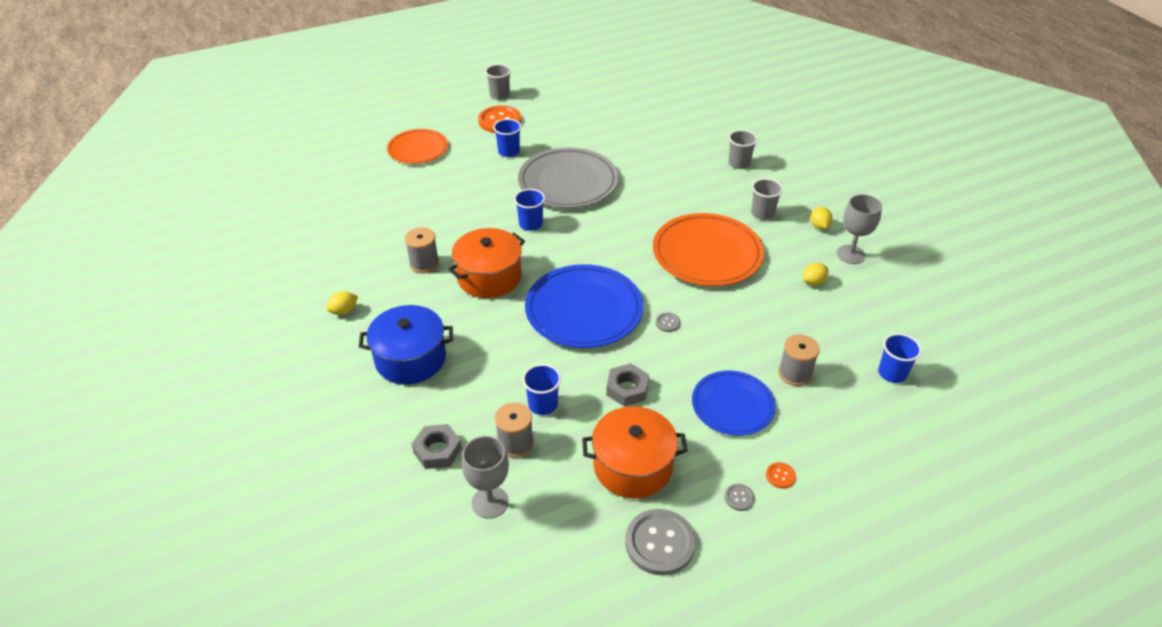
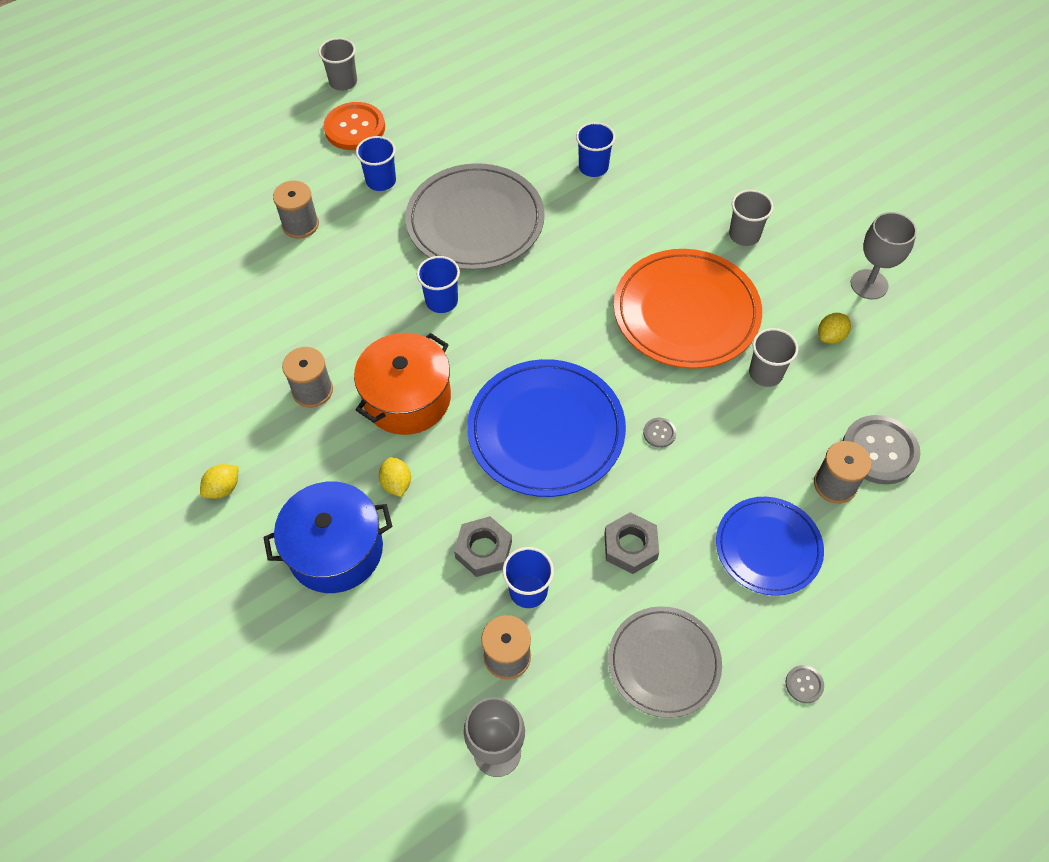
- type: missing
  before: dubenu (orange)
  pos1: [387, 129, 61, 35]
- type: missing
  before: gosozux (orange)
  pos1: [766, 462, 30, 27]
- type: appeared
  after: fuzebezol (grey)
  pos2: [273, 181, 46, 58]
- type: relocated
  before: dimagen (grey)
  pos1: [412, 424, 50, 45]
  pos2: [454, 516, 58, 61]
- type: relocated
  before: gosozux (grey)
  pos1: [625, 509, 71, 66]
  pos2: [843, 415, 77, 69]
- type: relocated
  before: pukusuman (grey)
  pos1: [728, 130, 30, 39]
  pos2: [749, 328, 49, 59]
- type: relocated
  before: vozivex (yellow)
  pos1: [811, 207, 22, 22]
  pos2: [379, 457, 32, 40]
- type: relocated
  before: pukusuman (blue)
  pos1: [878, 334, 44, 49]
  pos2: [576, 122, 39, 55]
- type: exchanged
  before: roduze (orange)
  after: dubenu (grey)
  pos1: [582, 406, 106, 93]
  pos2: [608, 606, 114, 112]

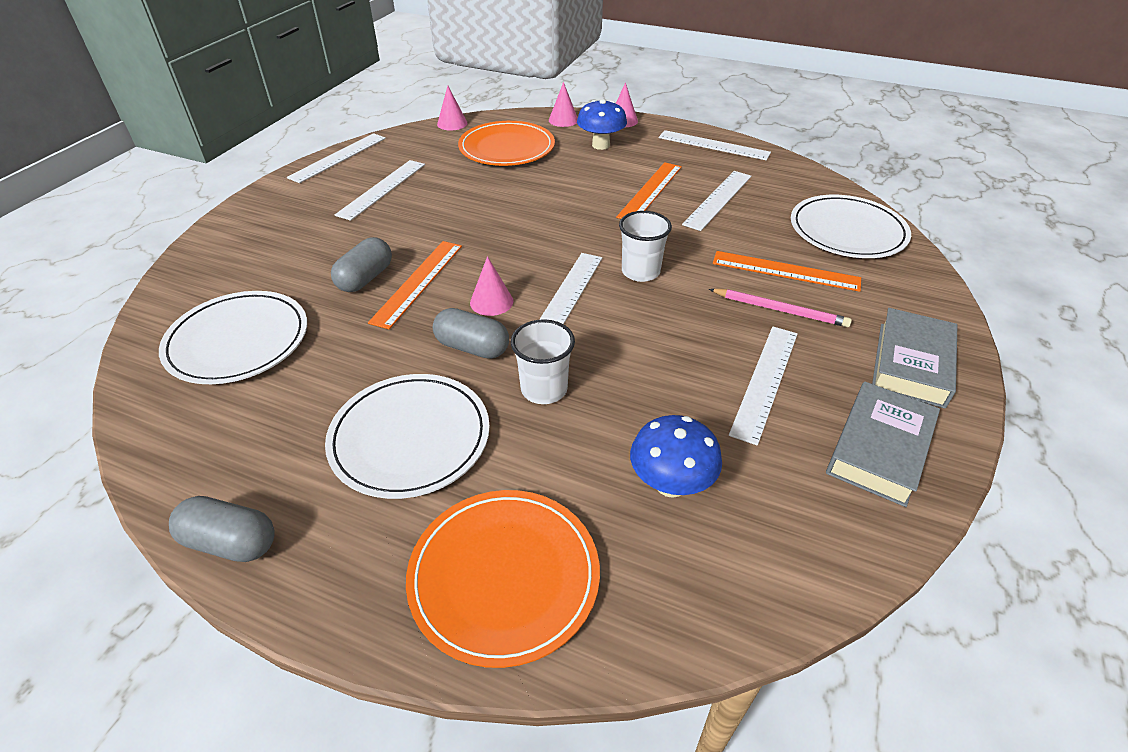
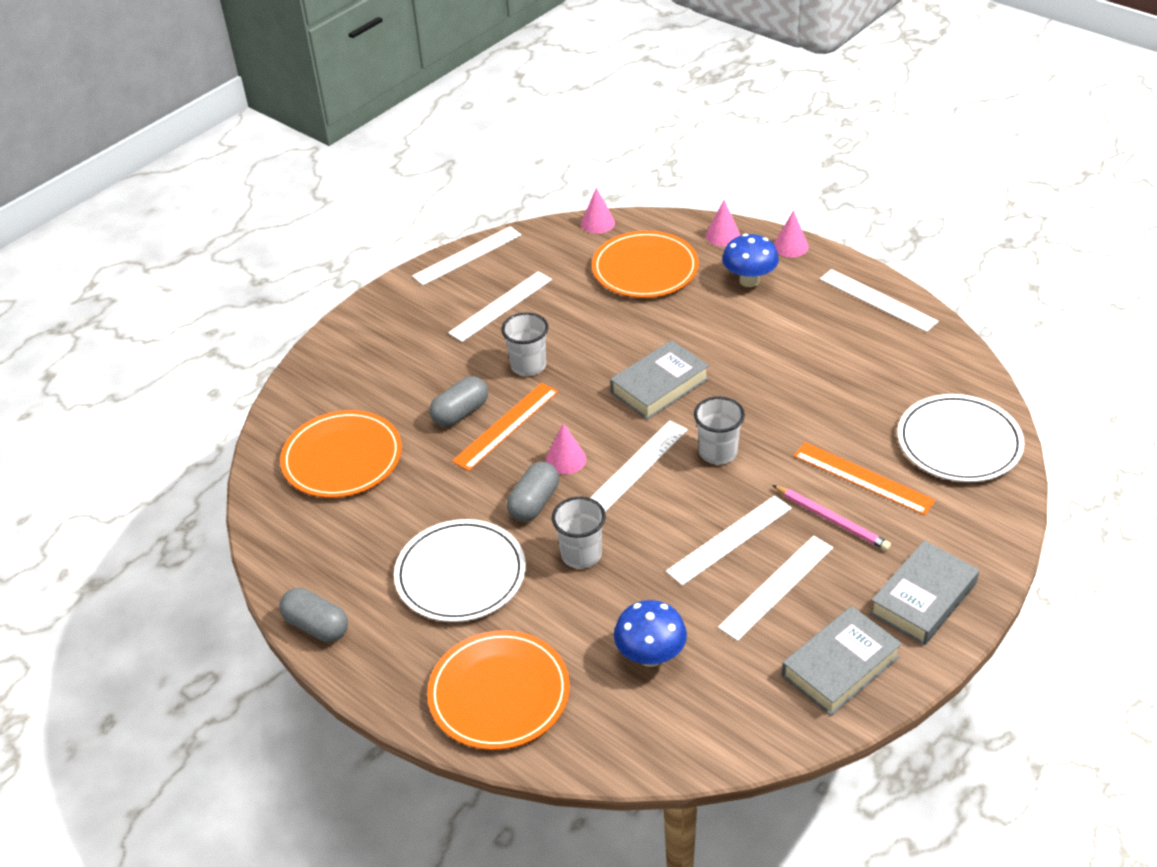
- type: missing
  before: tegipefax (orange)
  pos1: [616, 162, 66, 57]
- type: appeared
  after: pukusuman (white)
  pos2: [501, 312, 47, 64]
- type: appeared
  after: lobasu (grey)
  pos2: [610, 340, 99, 80]
- type: relocated
  before: tegipefax (white)
  pos1: [682, 171, 69, 60]
  pos2: [666, 495, 126, 91]
- type: colour
  before: dubenu (white)
  after: dubenu (orange)
  pos1: [159, 291, 148, 93]
  pos2: [280, 410, 122, 88]
- type: spun
  before: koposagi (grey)
  pos1: [433, 308, 76, 51]
  pos2: [507, 462, 52, 60]
  turn: 75

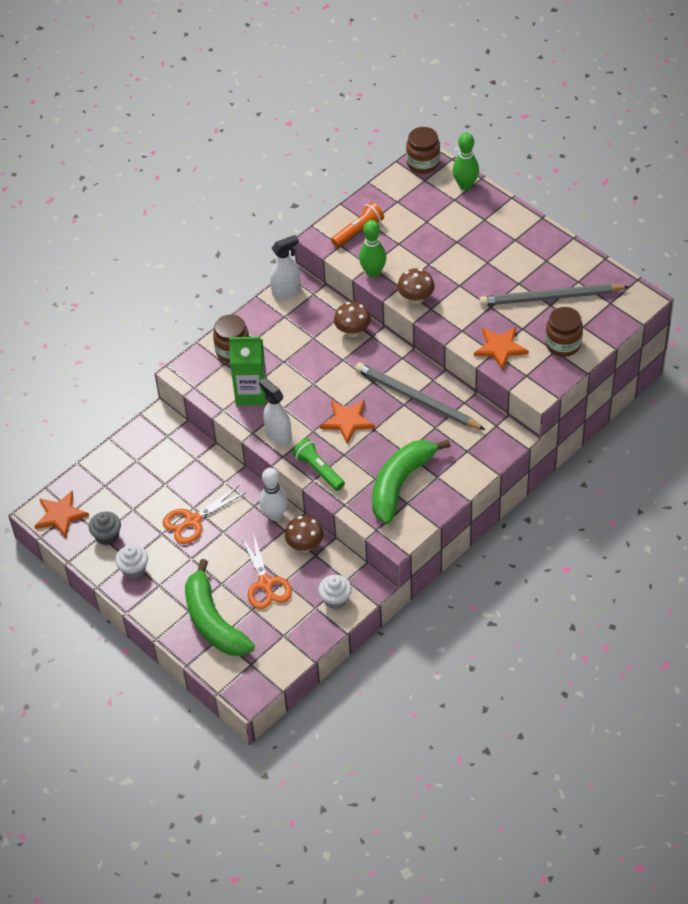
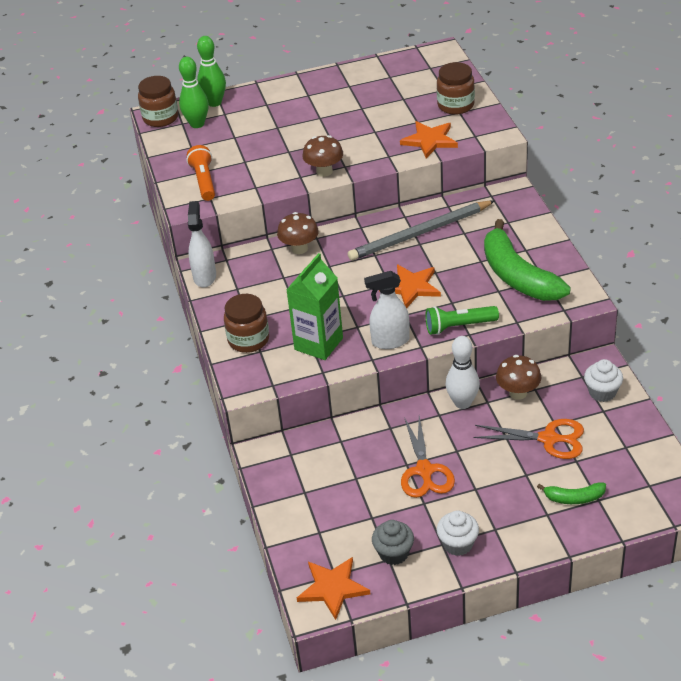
- type: missing
  before: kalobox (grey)
  pos1: [479, 284, 150, 22]
- type: relocated
  before: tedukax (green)
  pos1: [359, 220, 27, 58]
  pos2: [179, 57, 30, 71]
- type: size
  before: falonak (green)
  pos1: [185, 559, 70, 97]
  pos2: [537, 482, 69, 22]
  scale: 0.46

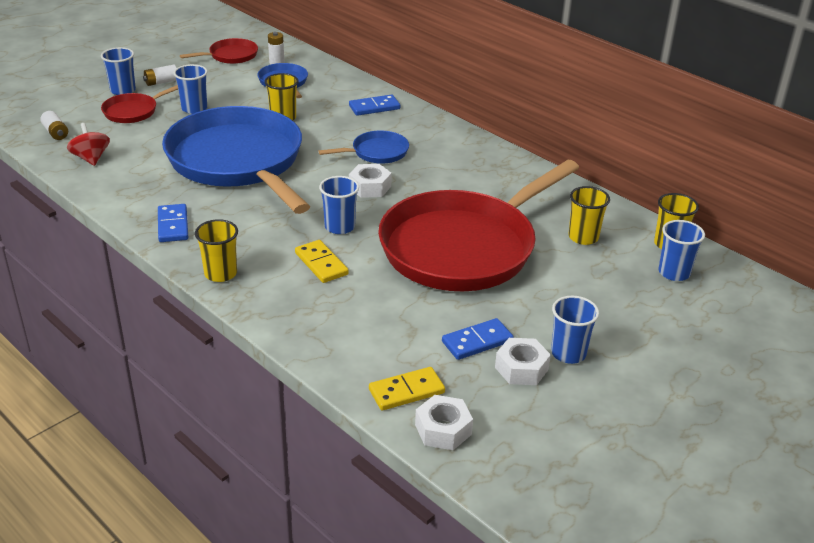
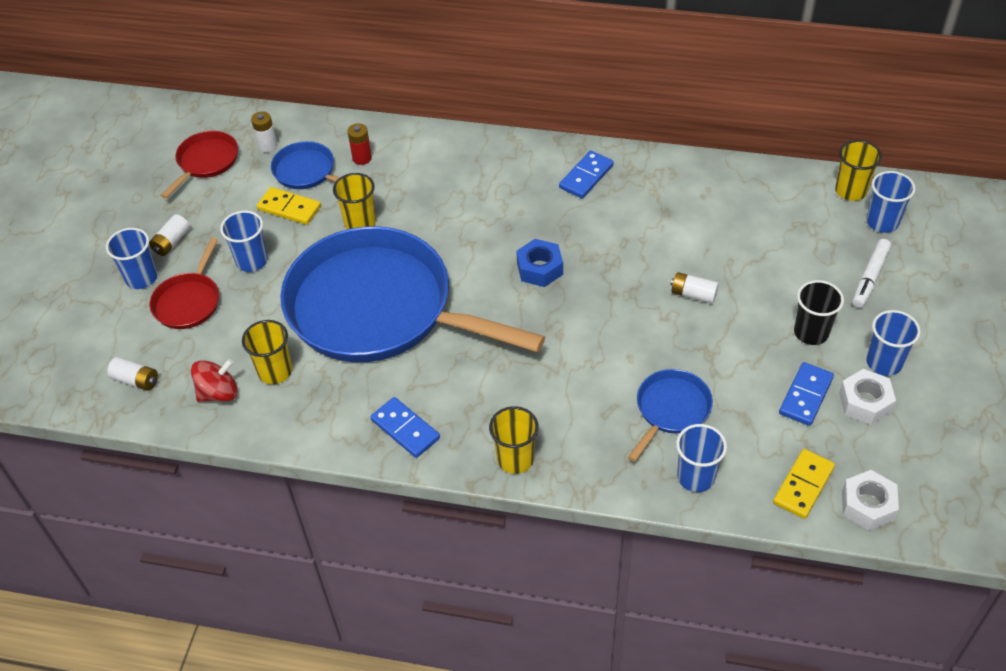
- type: appeared
  after: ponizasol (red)
  pos2: [347, 123, 25, 42]
- type: appeared
  after: pukusuman (black)
  pos2: [794, 280, 50, 65]
- type: appeared
  after: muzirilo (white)
  pos2: [852, 239, 39, 69]
- type: relocated
  before: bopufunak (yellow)
  pos1: [295, 240, 54, 43]
  pos2: [257, 187, 64, 38]
- type: relocated
  before: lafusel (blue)
  pos1: [319, 130, 90, 34]
  pos2: [628, 369, 85, 93]
- type: relocated
  before: pukusuman (blue)
  pos1: [319, 176, 40, 58]
  pos2: [676, 424, 51, 68]
- type: relocated
  before: bopufunak (blue)
  pos1: [349, 94, 51, 22]
  pos2: [559, 150, 55, 48]
- type: relocated
  before: pukusuman (yellow)
  pos1: [568, 186, 42, 59]
  pos2: [242, 320, 50, 64]
- type: exchanged
  before: lafusel (red)
  after: ponizasol (white)
  pos1: [378, 160, 201, 131]
  pos2: [670, 272, 49, 31]
- type: colour
  before: dimagen (white)
  after: dimagen (blue)
  pos1: [349, 164, 43, 34]
  pos2: [516, 239, 47, 48]
- type: spun
  before: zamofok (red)
  pos1: [67, 123, 43, 43]
  pos2: [191, 359, 47, 43]
  turn: 120

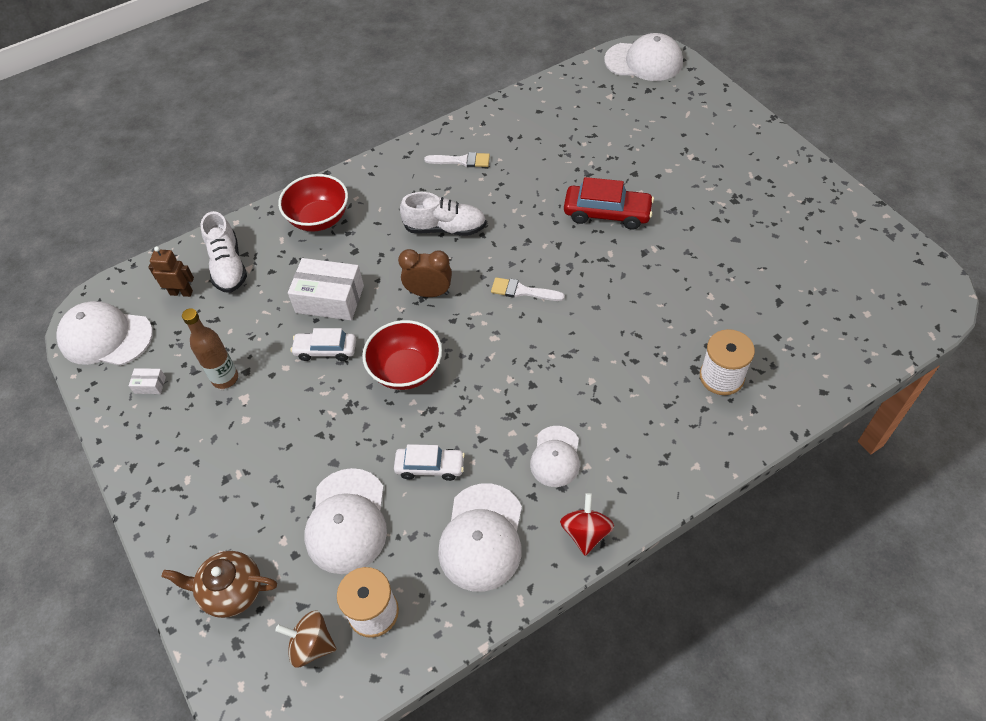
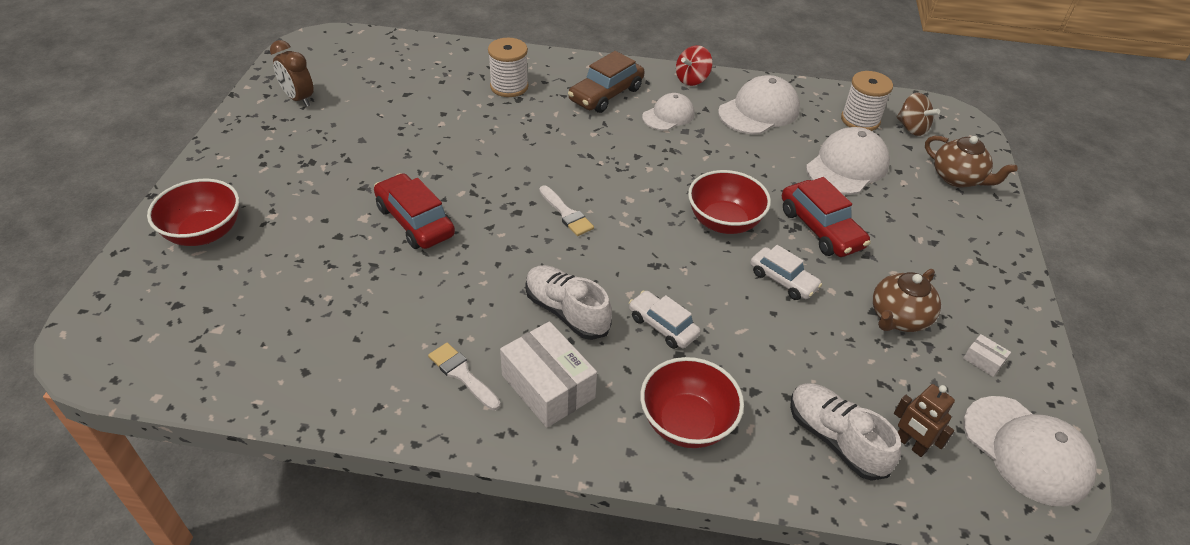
- type: missing
  before: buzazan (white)
  pos1: [604, 33, 79, 48]
- type: appeared
  after: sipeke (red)
  pos2: [147, 179, 92, 67]
- type: appeared
  after: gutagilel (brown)
  pos2: [568, 51, 77, 62]
- type: appeared
  after: gutagilel (red)
  pos2: [782, 177, 89, 80]
- type: relocated
  before: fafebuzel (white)
  pos1: [288, 258, 76, 63]
  pos2: [500, 321, 97, 107]
- type: relocated
  before: gutagilel (white)
  pos1: [394, 444, 71, 37]
  pos2: [629, 290, 72, 59]
- type: relocated
  before: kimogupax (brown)
  pos1: [398, 249, 54, 48]
  pos2: [270, 40, 44, 67]
- type: exchanged
  before: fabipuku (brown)
  after: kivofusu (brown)
  pos1: [182, 308, 56, 81]
  pos2: [873, 269, 68, 63]
- type: spun
  before: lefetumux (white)
  pos1: [200, 211, 47, 82]
  pos2: [790, 383, 111, 98]
  turn: -60

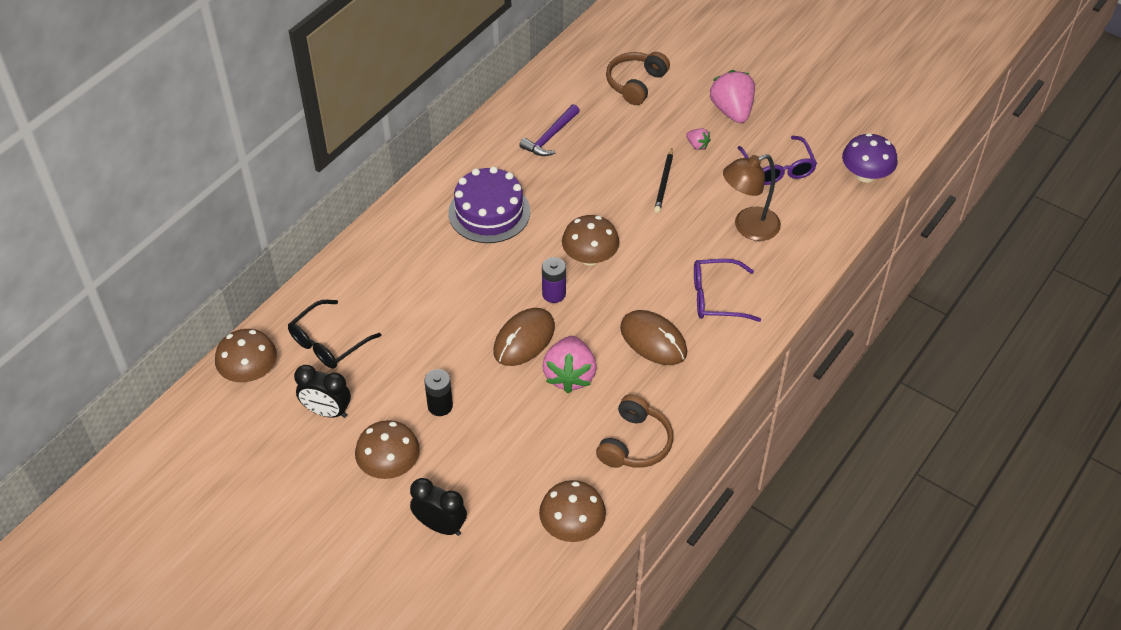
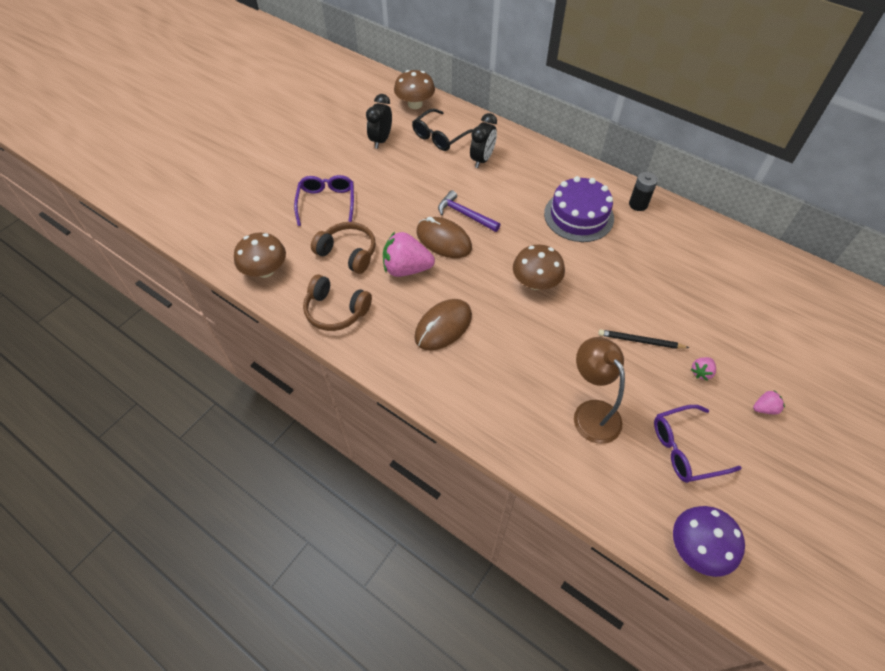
- type: missing
  before: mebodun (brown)
  pos1: [355, 420, 65, 59]
- type: missing
  before: ponizasol (purple)
  pos1: [542, 257, 24, 46]
- type: relocated
  before: kimogupax (black)
  pos1: [410, 478, 57, 58]
  pos2: [470, 113, 27, 55]
- type: relocated
  before: ponizasol (black)
  pos1: [424, 369, 29, 47]
  pos2: [629, 172, 29, 39]
- type: relocated
  before: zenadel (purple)
  pos1: [519, 104, 61, 52]
  pos2: [438, 190, 63, 42]
- type: relocated
  before: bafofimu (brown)
  pos1: [606, 52, 64, 53]
  pos2: [311, 222, 65, 52]
- type: relocated
  before: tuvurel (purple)
  pos1: [694, 259, 67, 63]
  pos2: [294, 175, 60, 51]
- type: spun
  before: tuvurel (black)
  pos1: [288, 300, 93, 69]
  pos2: [412, 109, 61, 42]
  turn: -90
- type: size
  before: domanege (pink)
  pos1: [710, 70, 45, 53]
  pos2: [753, 390, 32, 24]
  scale: 0.47

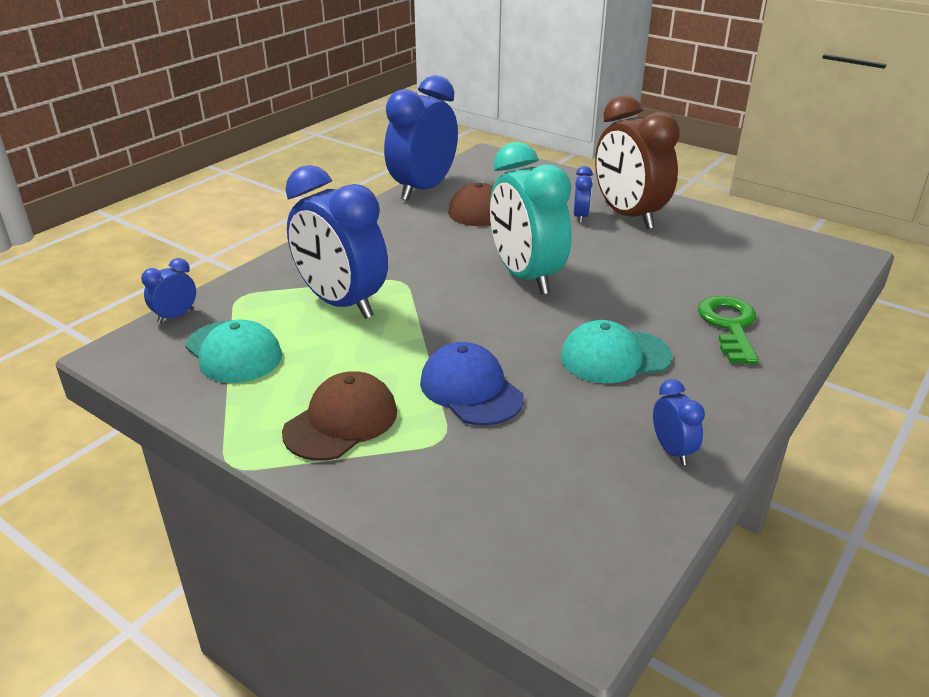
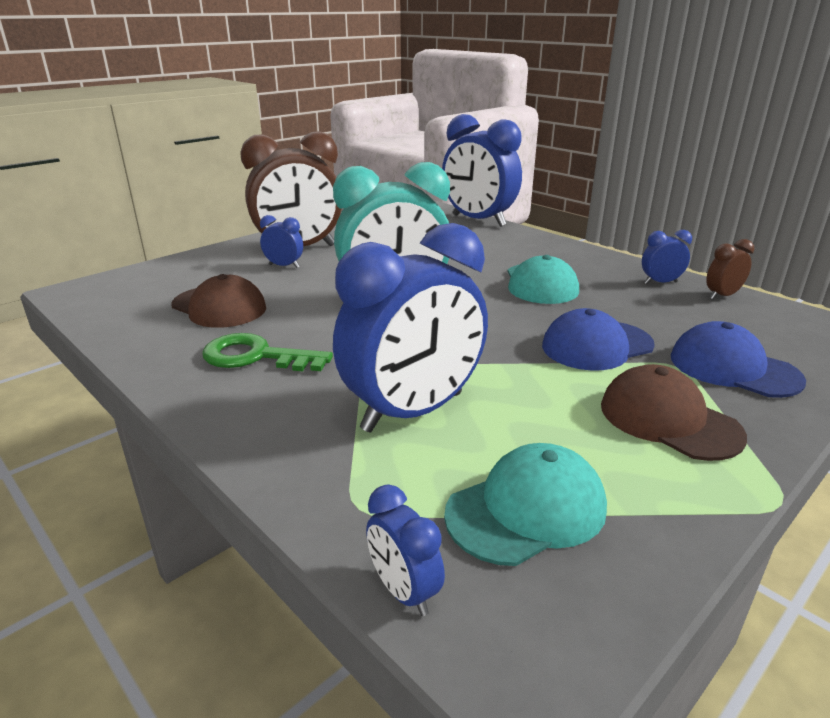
- type: appeared
  after: buzazan (blue)
  pos2: [671, 321, 135, 77]
- type: appeared
  after: kimogupax (brown)
  pos2: [706, 239, 48, 61]
- type: relocated
  before: kimogupax (blue)
  pos1: [384, 75, 74, 126]
  pos2: [442, 114, 80, 113]
- type: relocated
  before: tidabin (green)
  pos1: [698, 296, 61, 68]
  pos2: [202, 333, 131, 38]

